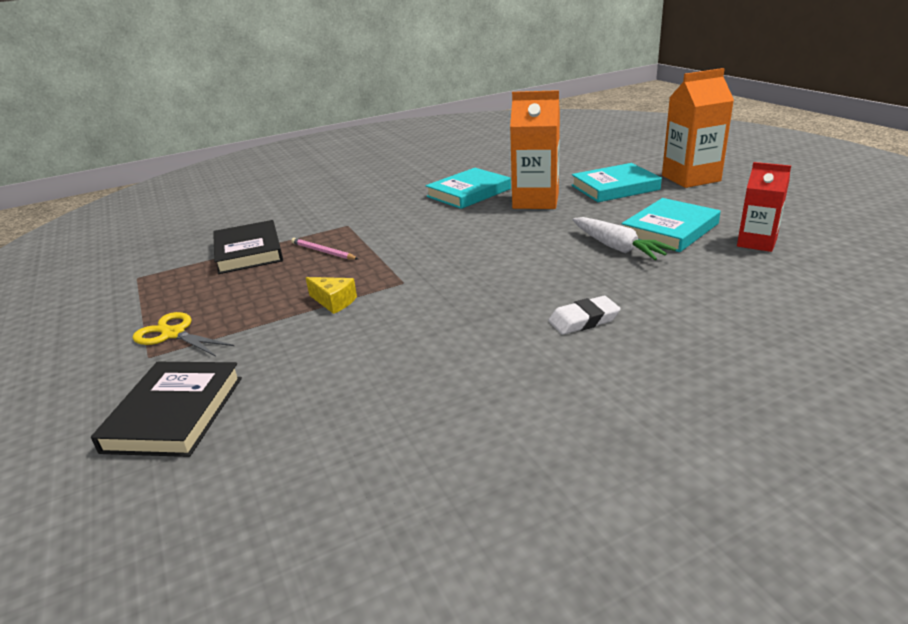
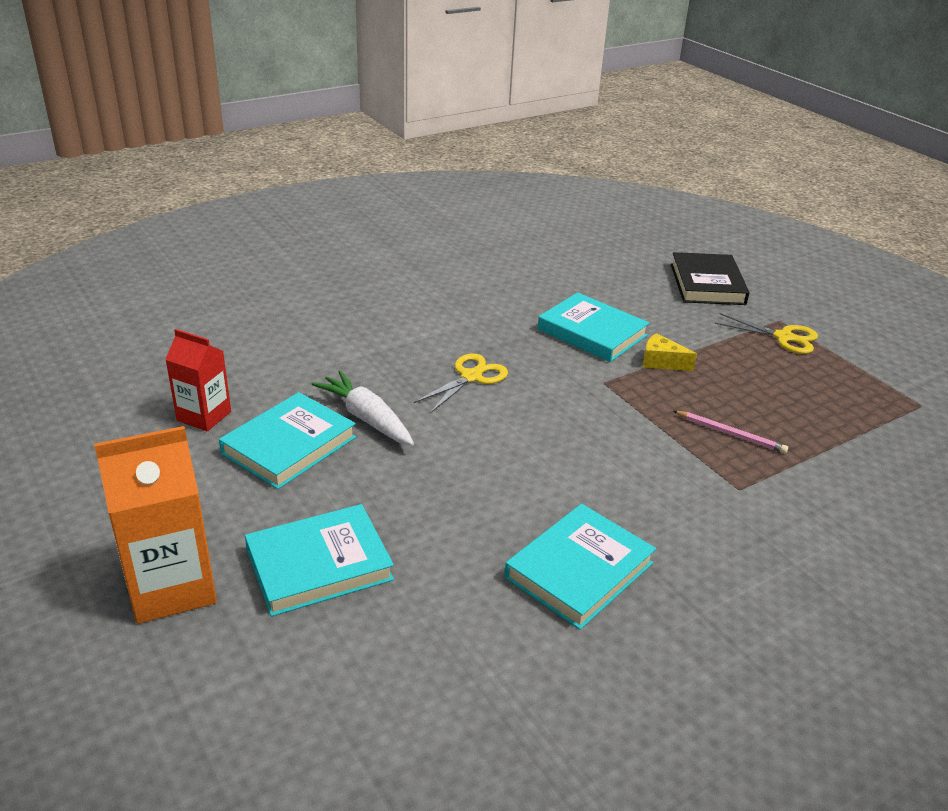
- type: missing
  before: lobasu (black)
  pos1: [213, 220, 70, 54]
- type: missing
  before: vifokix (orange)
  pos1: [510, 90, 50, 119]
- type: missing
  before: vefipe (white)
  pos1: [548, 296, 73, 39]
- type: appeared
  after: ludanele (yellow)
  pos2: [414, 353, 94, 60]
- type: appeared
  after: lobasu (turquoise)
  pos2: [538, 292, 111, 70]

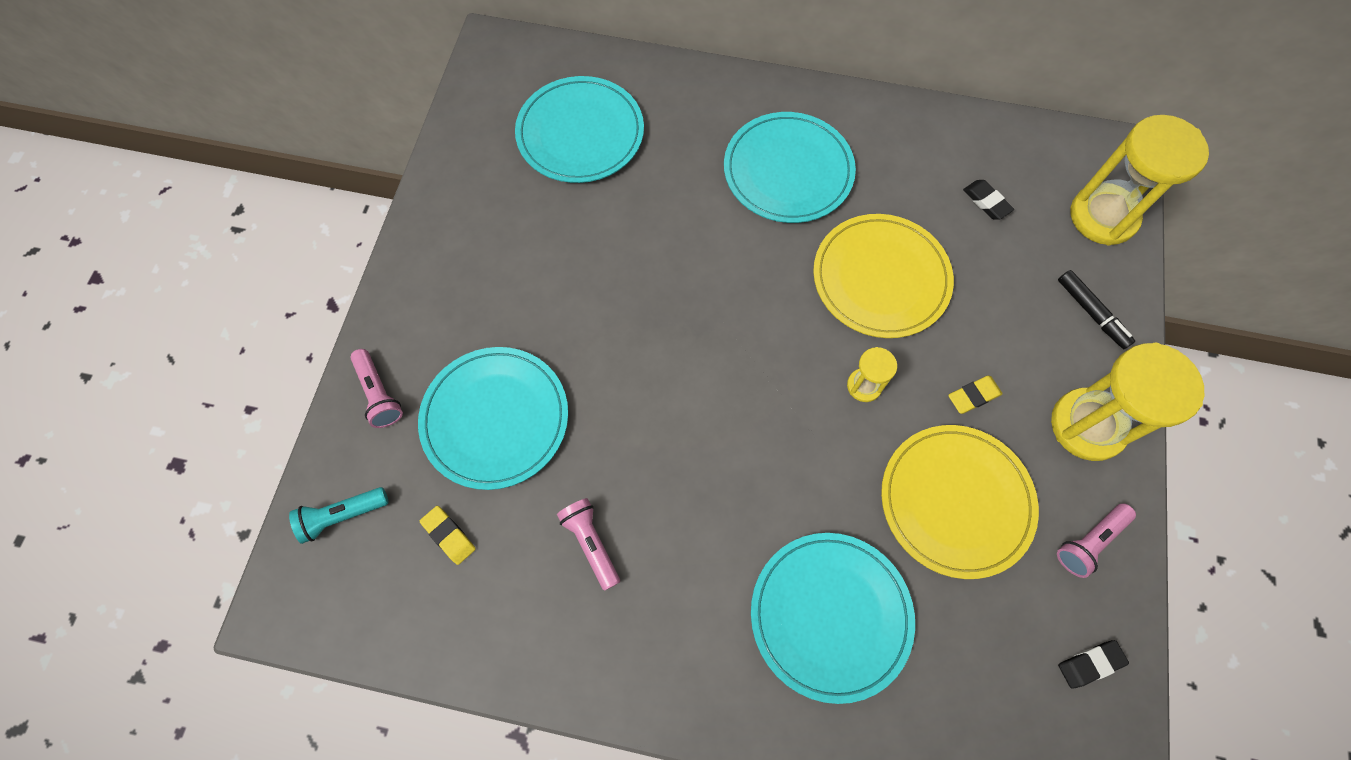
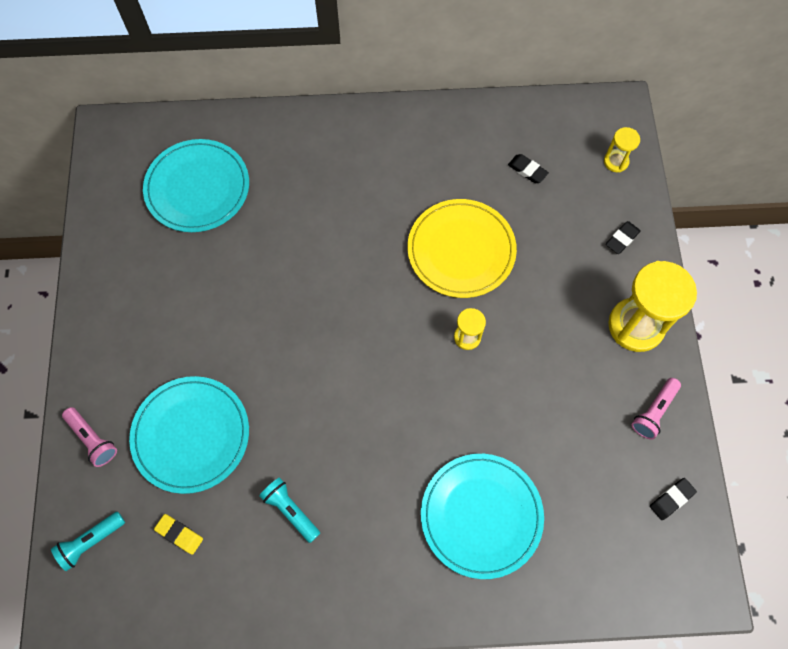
- type: missing
  before: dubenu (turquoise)
  pos1: [724, 112, 132, 111]
- type: missing
  before: dubenu (yellow)
  pos1: [881, 425, 158, 154]
- type: missing
  before: vefipe (yellow)
  pos1: [948, 376, 55, 38]
- type: exchanged
  before: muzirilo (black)
  after: vefipe (black)
  pos1: [1058, 270, 77, 79]
  pos2: [606, 221, 35, 33]
- type: colour
  before: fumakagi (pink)
  after: fumakagi (turquoise)
  pos1: [557, 498, 63, 93]
  pos2: [259, 478, 61, 65]
- type: size
  before: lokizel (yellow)
  pos1: [1070, 115, 139, 131]
  pos2: [604, 127, 36, 45]
  scale: 0.48

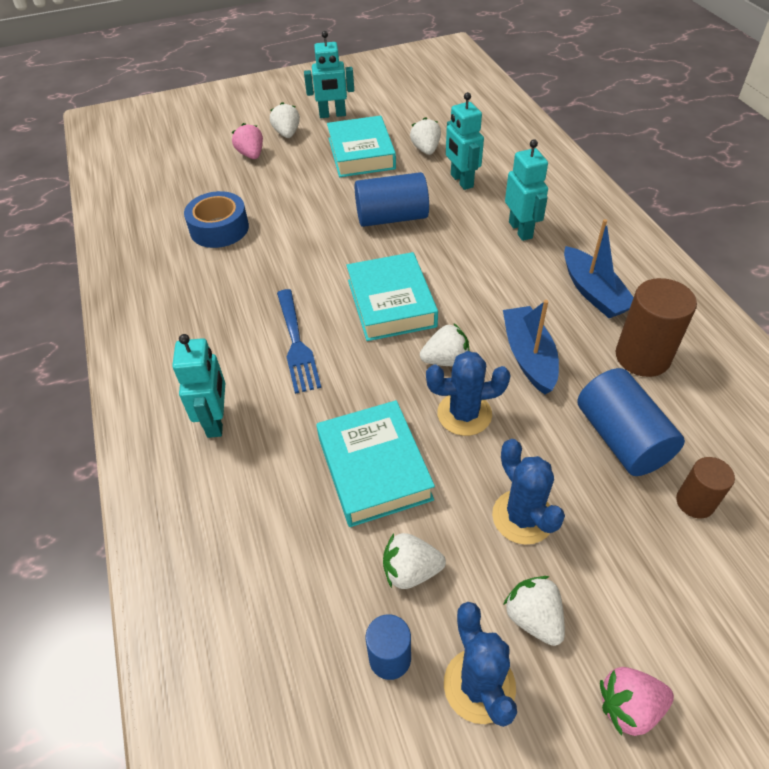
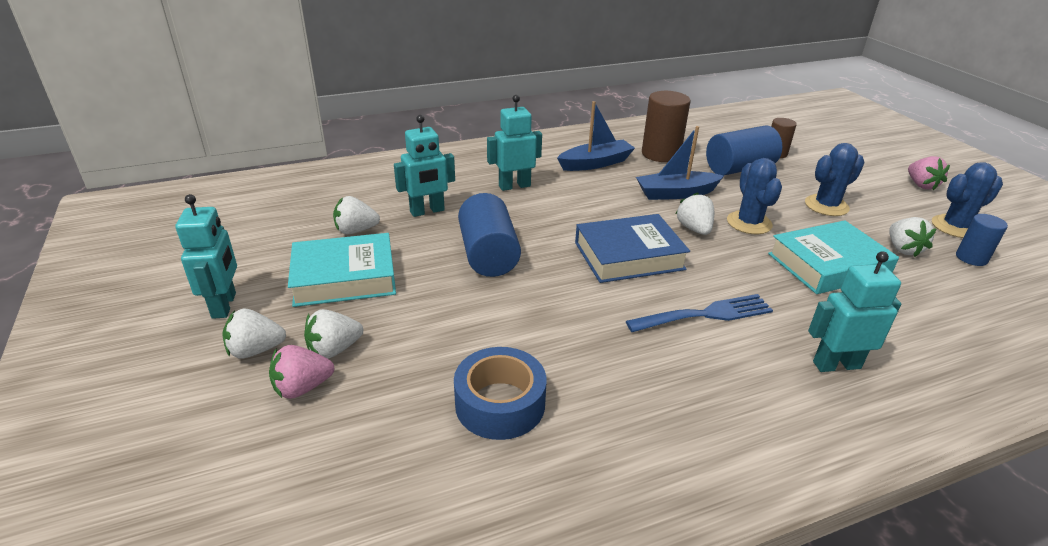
- type: relocated
  before: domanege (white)
  pos1: [503, 576, 62, 70]
  pos2: [304, 309, 59, 50]
- type: colour
  before: lobasu (turquoise)
  after: lobasu (blue)
  pos1: [346, 252, 92, 89]
  pos2: [575, 214, 115, 69]

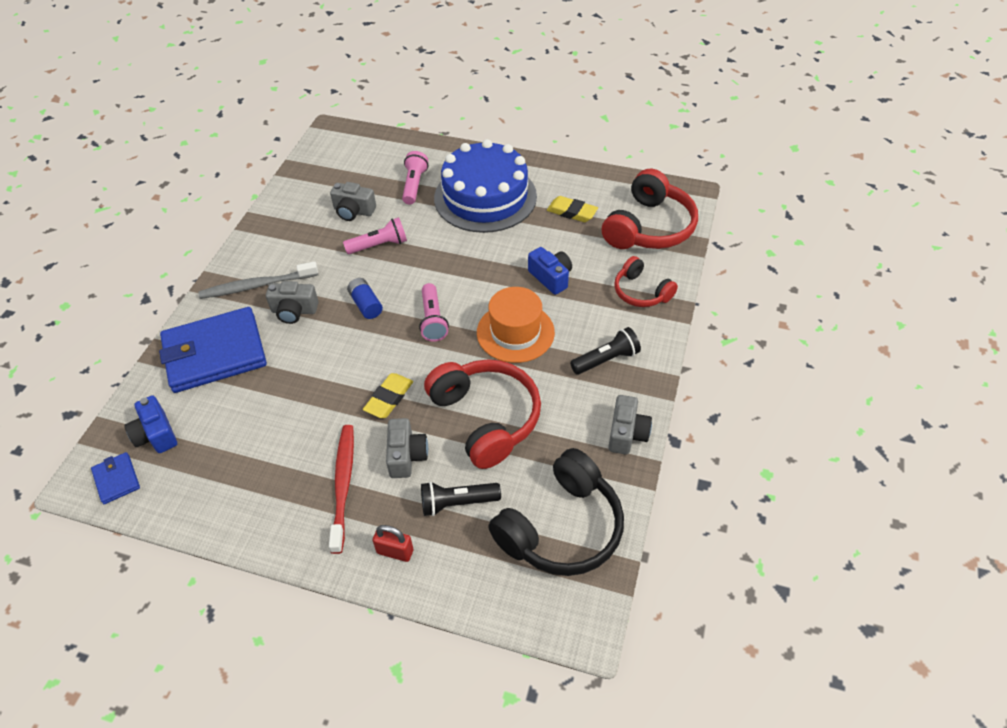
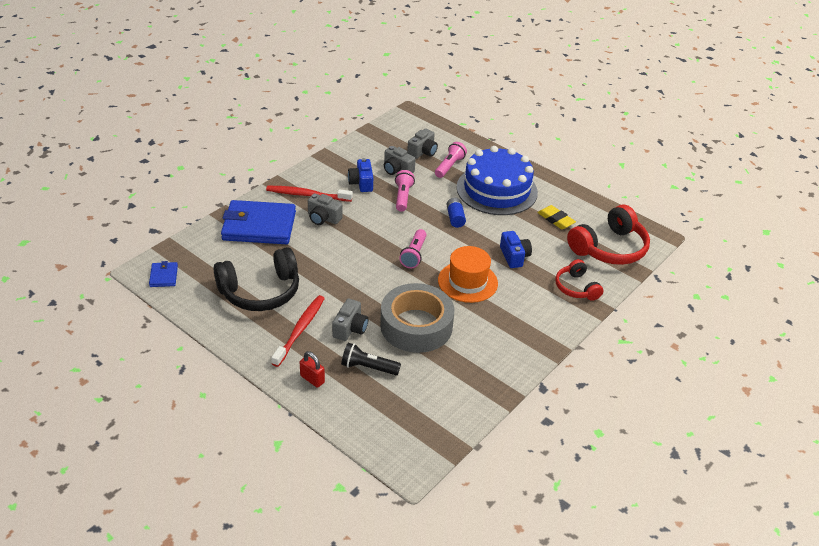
- type: missing
  before: vefipe (yellow)
  pos1: [363, 373, 50, 45]
- type: missing
  before: fumakagi (black)
  pos1: [570, 327, 71, 48]
- type: relocated
  before: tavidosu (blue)
  pos1: [124, 395, 53, 58]
  pos2: [348, 158, 25, 34]
- type: relocated
  before: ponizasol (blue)
  pos1: [347, 278, 36, 41]
  pos2: [447, 198, 19, 30]
- type: relocated
  before: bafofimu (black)
  pos1: [488, 448, 136, 128]
  pos2: [213, 247, 86, 64]
- type: relocated
  before: tavidosu (grey)
  pos1: [608, 395, 44, 60]
  pos2: [407, 129, 31, 30]
- type: exchanged
  before: bafofimu (red)
  after: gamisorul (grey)
  pos1: [424, 359, 117, 110]
  pos2: [380, 283, 74, 70]
- type: colour
  before: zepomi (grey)
  after: zepomi (red)
  pos1: [198, 261, 120, 38]
  pos2: [266, 186, 87, 16]
- type: spun
  before: fumakagi (pink)
  pos1: [343, 217, 64, 37]
  pos2: [395, 170, 20, 42]
  turn: -90

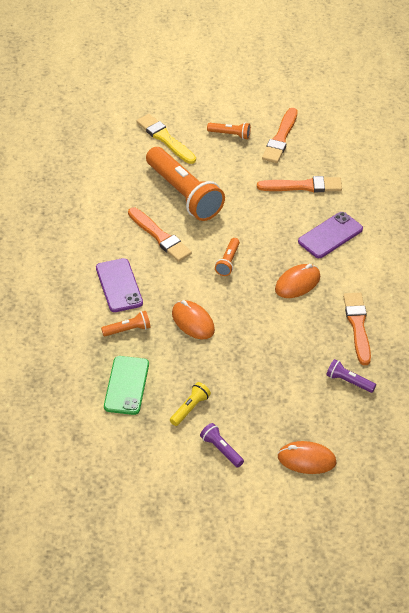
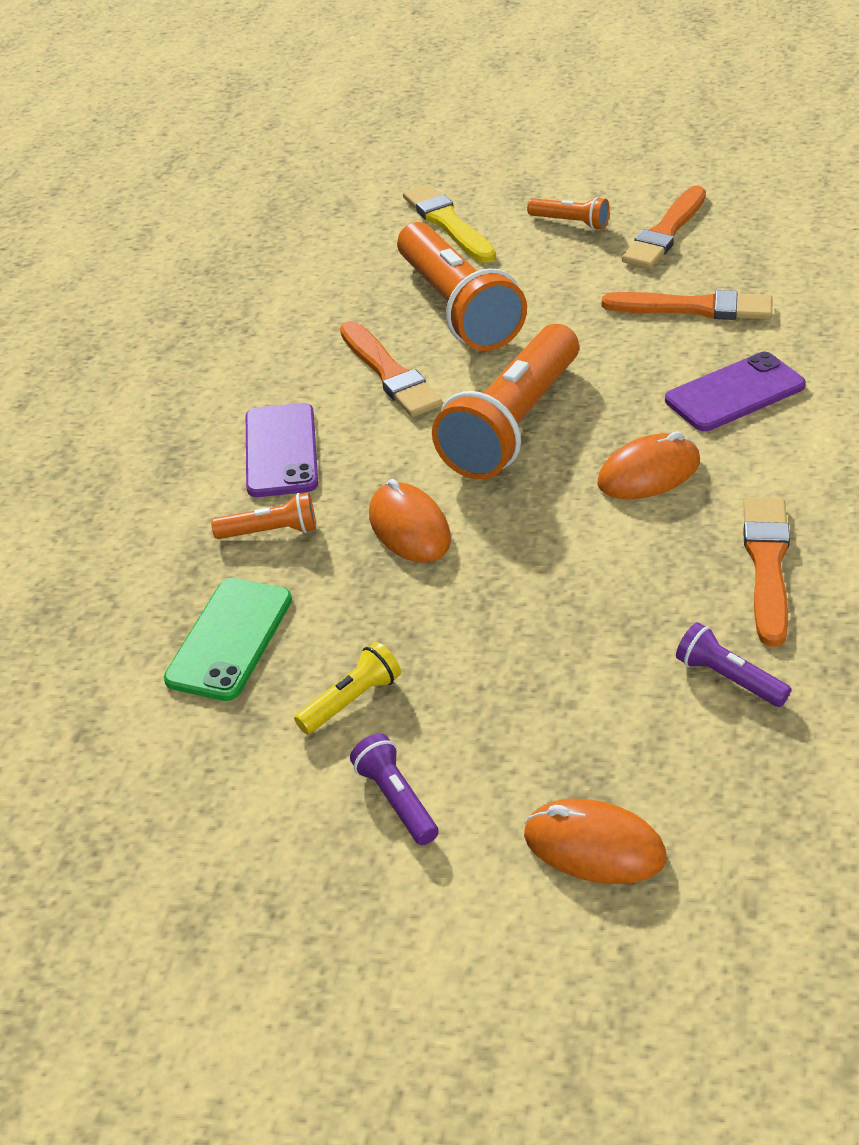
- type: size
  before: fumakagi (orange)
  pos1: [215, 238, 25, 38]
  pos2: [432, 324, 147, 156]
  scale: 2.27

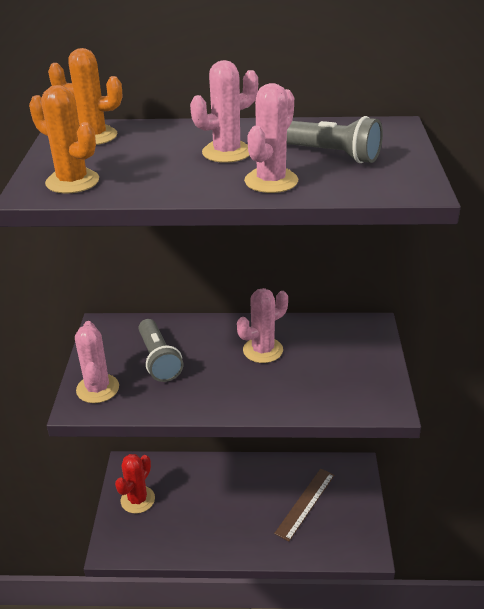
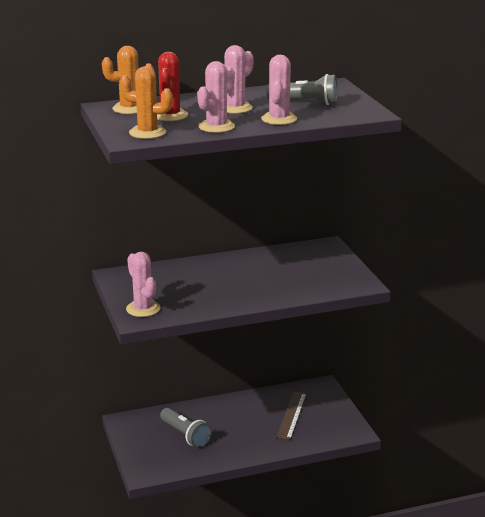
- type: relocated
  before: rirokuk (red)
  pos1: [115, 454, 40, 60]
  pos2: [157, 52, 31, 69]
- type: relocated
  before: fumakagi (grey)
  pos1: [139, 319, 44, 63]
  pos2: [160, 408, 52, 40]
- type: relocated
  before: rirokuk (pink)
  pos1: [237, 288, 51, 75]
  pos2: [197, 61, 38, 72]

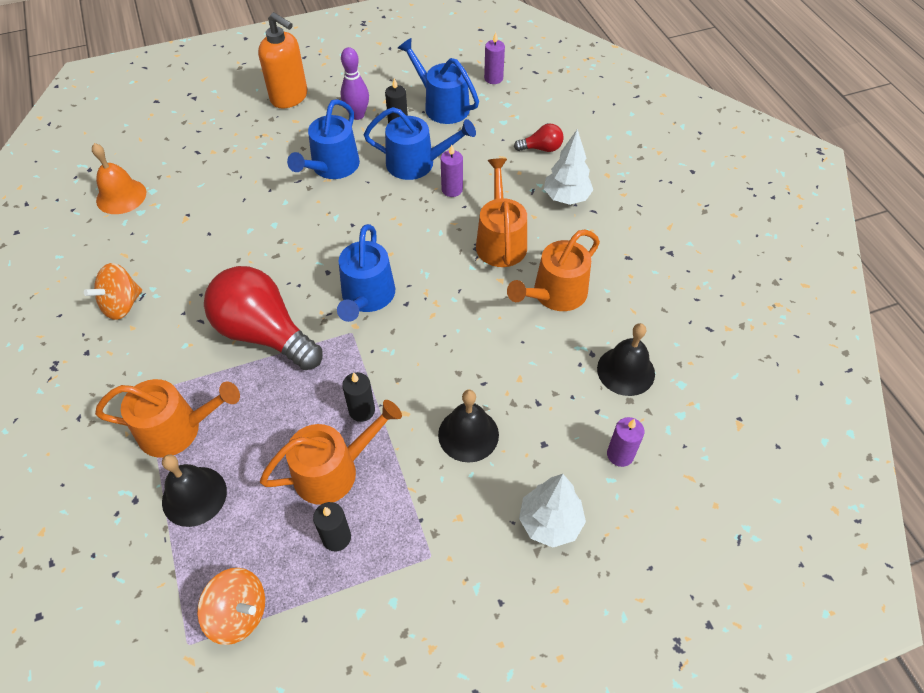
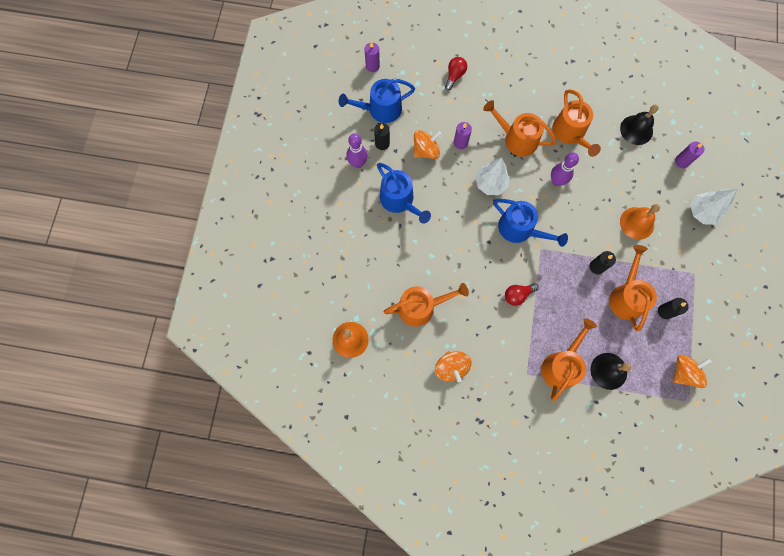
- type: missing
  before: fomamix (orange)
  pos1: [258, 12, 49, 96]
- type: appeared
  after: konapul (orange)
  pos2: [383, 283, 86, 44]
- type: appeared
  after: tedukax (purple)
  pos2: [551, 153, 28, 33]
- type: relocated
  before: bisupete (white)
  pos1: [544, 129, 49, 76]
  pos2: [475, 158, 35, 37]
- type: exchanged
  before: konapul (blue)
  after: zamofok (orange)
  pos1: [364, 107, 112, 73]
  pos2: [413, 130, 28, 29]
- type: colour
  before: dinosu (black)
  after: dinosu (orange)
  pos1: [438, 390, 61, 73]
  pos2: [620, 204, 40, 36]
- type: size
  before: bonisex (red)
  pos1: [204, 266, 119, 104]
  pos2: [505, 283, 34, 23]
  scale: 0.45

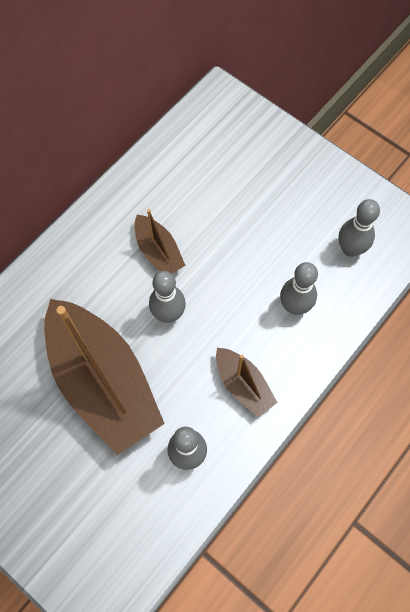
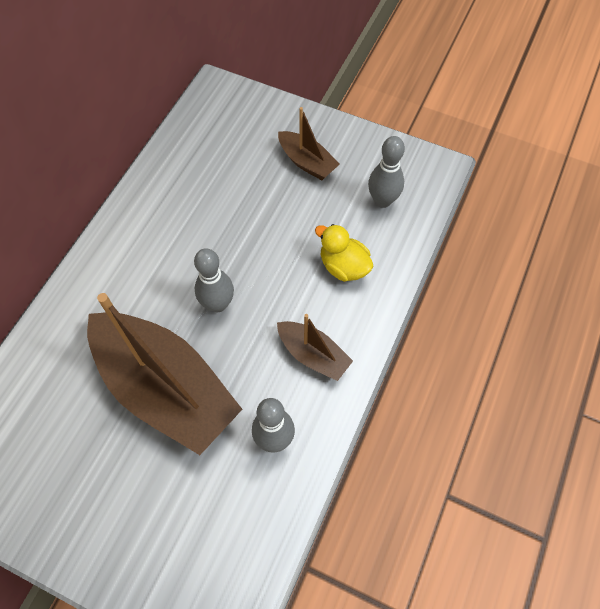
- type: relocated
  before: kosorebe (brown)
  pos1: [135, 209, 51, 65]
  pos2: [278, 107, 62, 73]
- type: exchanged
  before: tedukax (grey)
  after: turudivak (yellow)
  pos1: [280, 262, 38, 53]
  pos2: [315, 224, 58, 58]

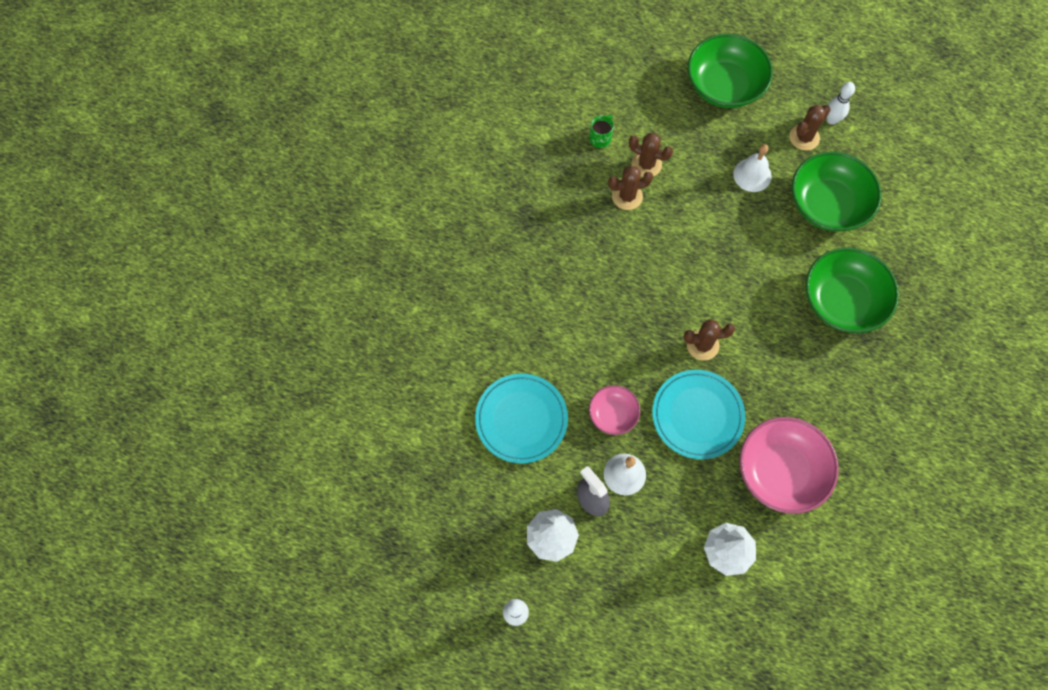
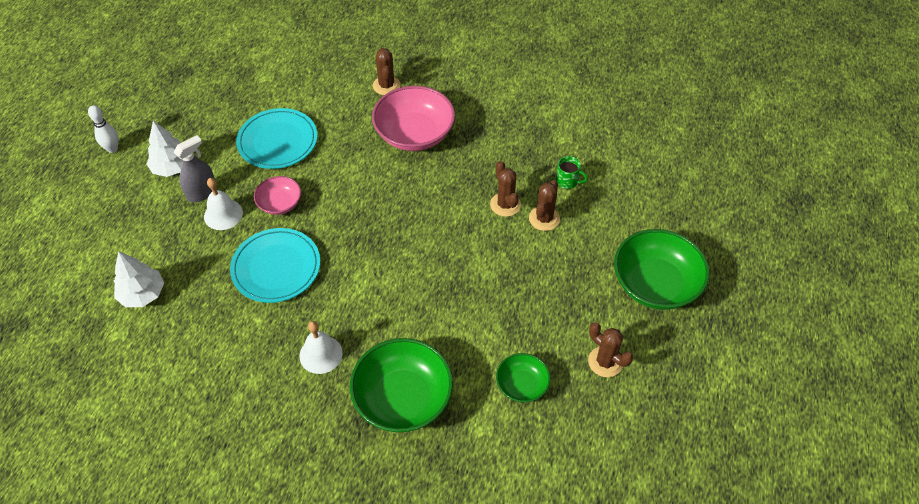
- type: missing
  before: tedukax (white)
  pos1: [826, 82, 29, 43]
- type: relocated
  before: rirokuk (brown)
  pos1: [684, 319, 51, 42]
  pos2: [373, 48, 28, 47]
- type: relocated
  before: dinosu (white)
  pos1: [733, 144, 39, 48]
  pos2: [299, 321, 44, 53]
- type: relocated
  before: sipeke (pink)
  pos1: [739, 417, 100, 97]
  pos2: [372, 86, 83, 65]
- type: size
  before: sipeke (green)
  pos1: [792, 151, 89, 81]
  pos2: [496, 353, 54, 50]
  scale: 0.54

